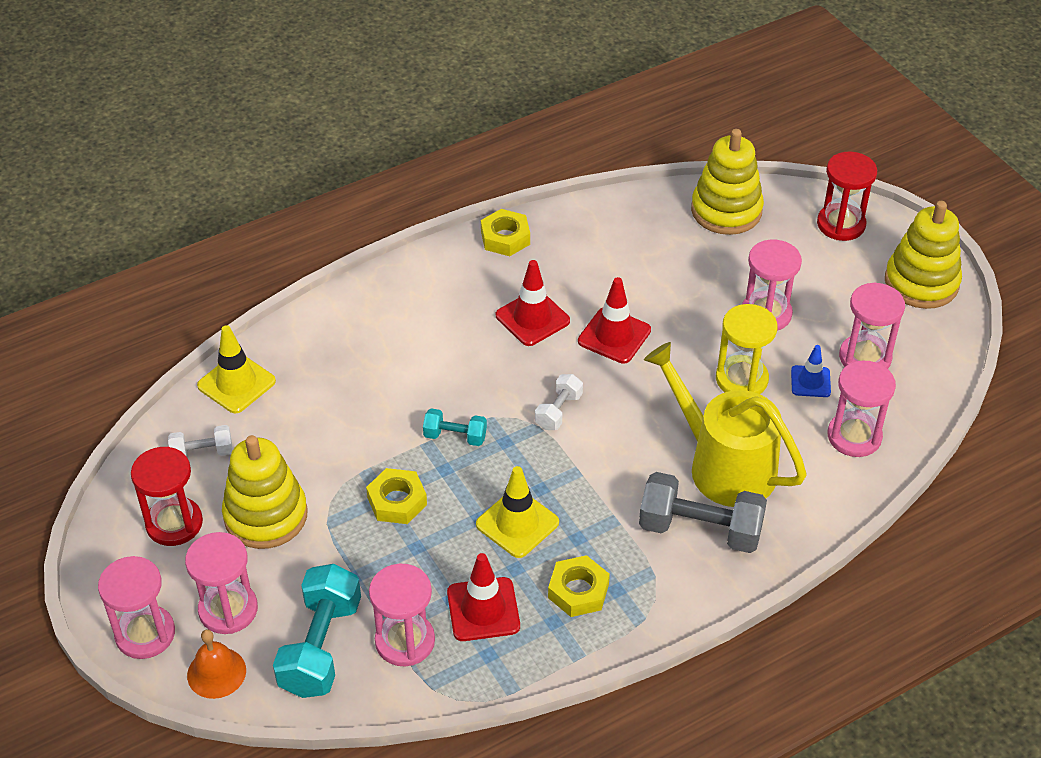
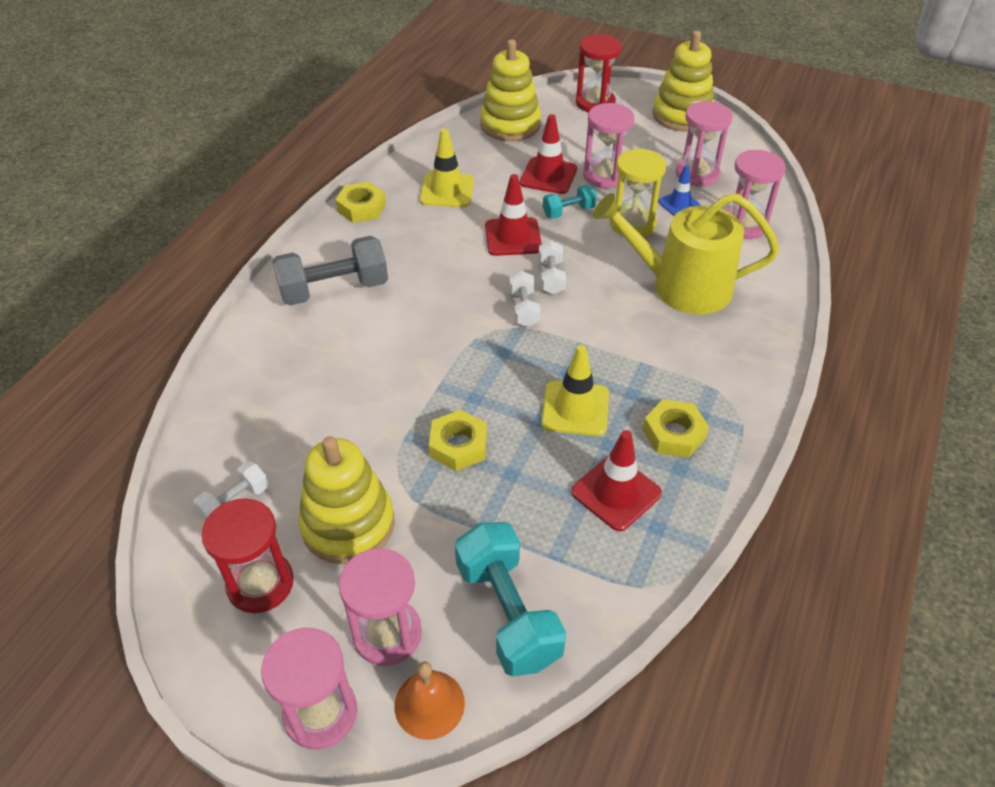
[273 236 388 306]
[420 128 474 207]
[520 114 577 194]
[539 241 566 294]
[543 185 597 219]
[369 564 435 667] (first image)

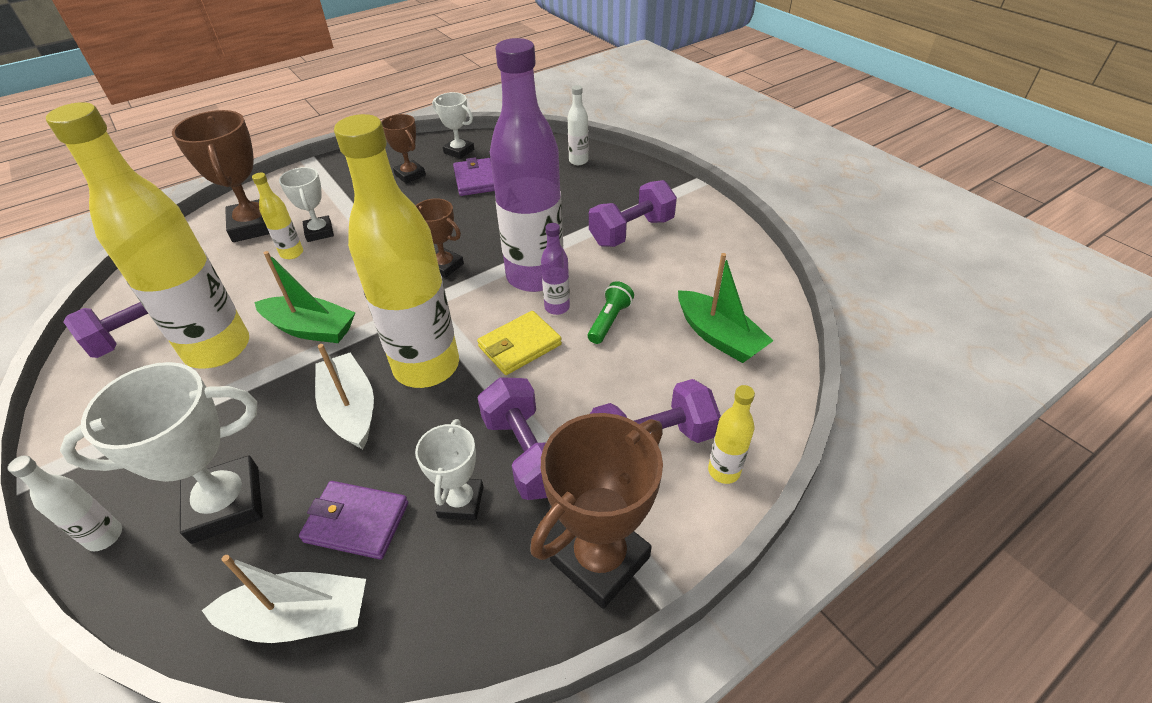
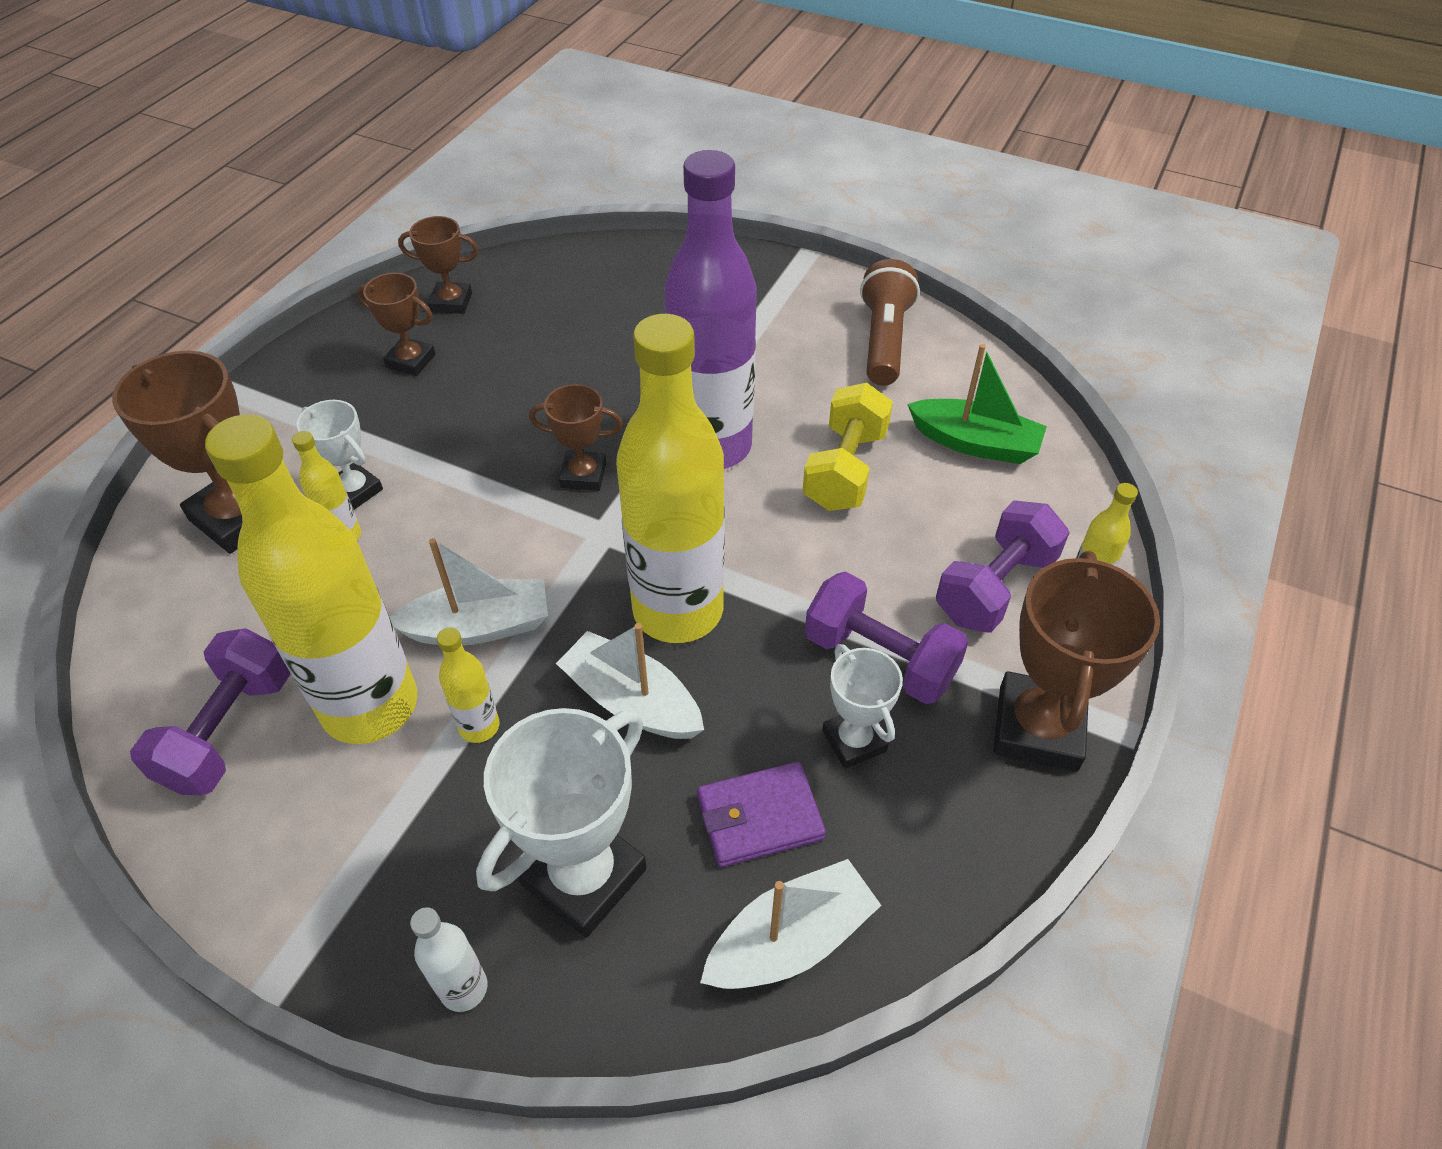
[390 538 548 646]
[398 216 479 314]
[437 627 500 743]
[802 383 893 511]
[860 259 920 386]
[453 157 495 196] (first image)
[477 311 562 375] (first image)
[541 223 570 315] (first image)
[568 85 588 165] (first image)
[589 180 677 247] (first image)

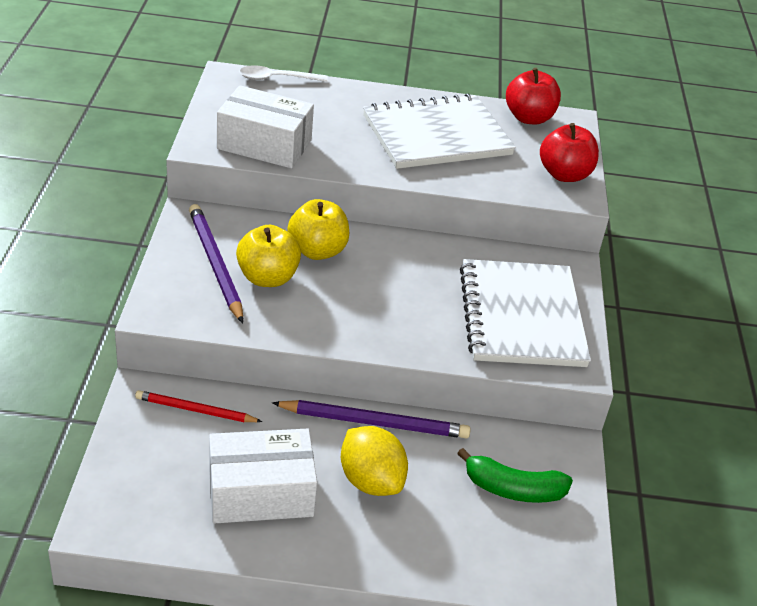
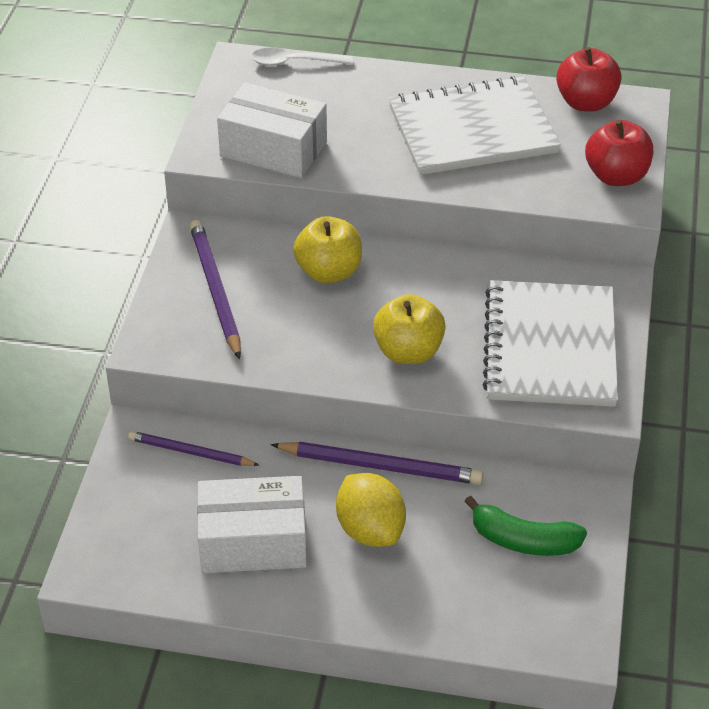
[128 431 259 466]
[373 294 446 364]

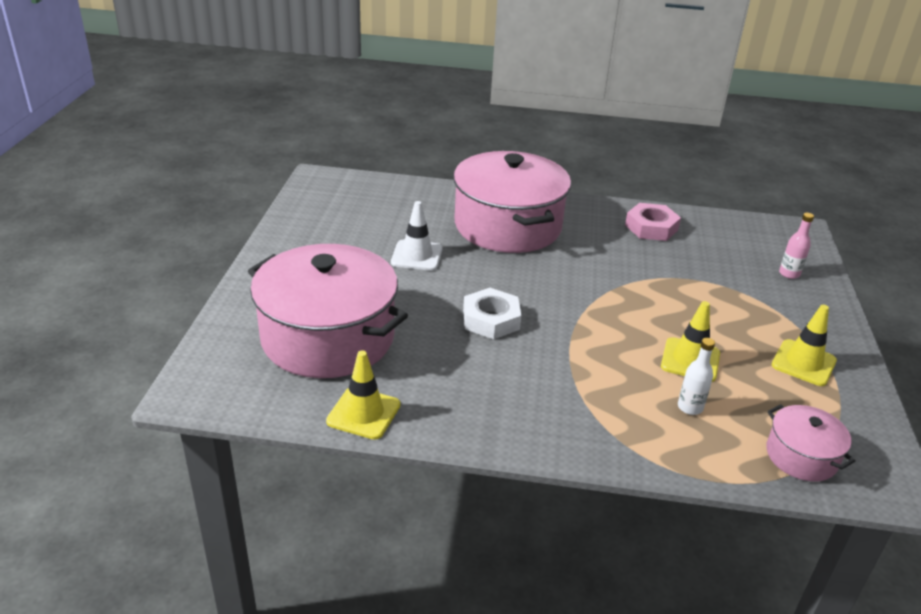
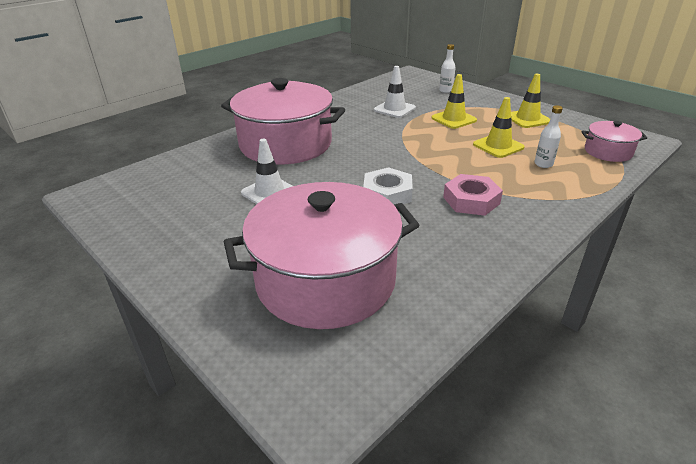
[374 66 416 118]
[432 74 477 129]
[439 44 456 93]
[443 174 503 216]

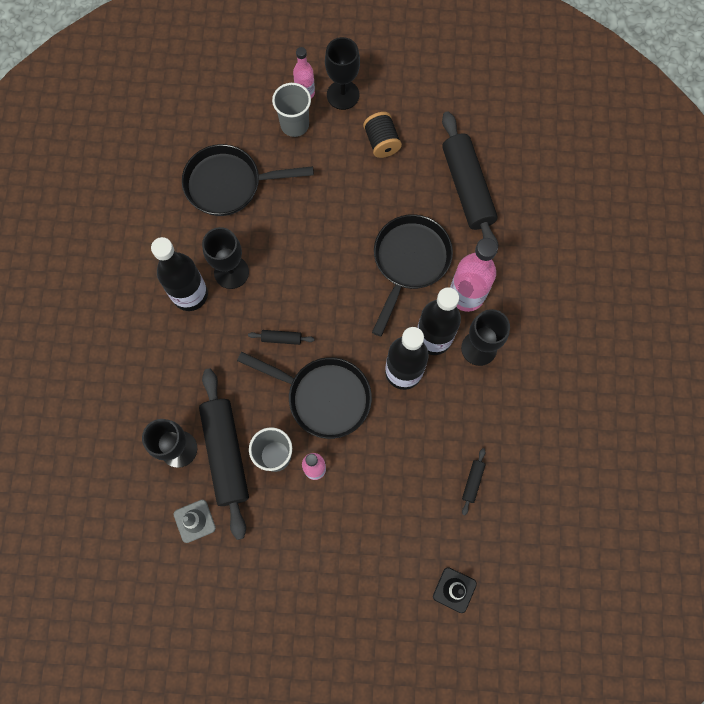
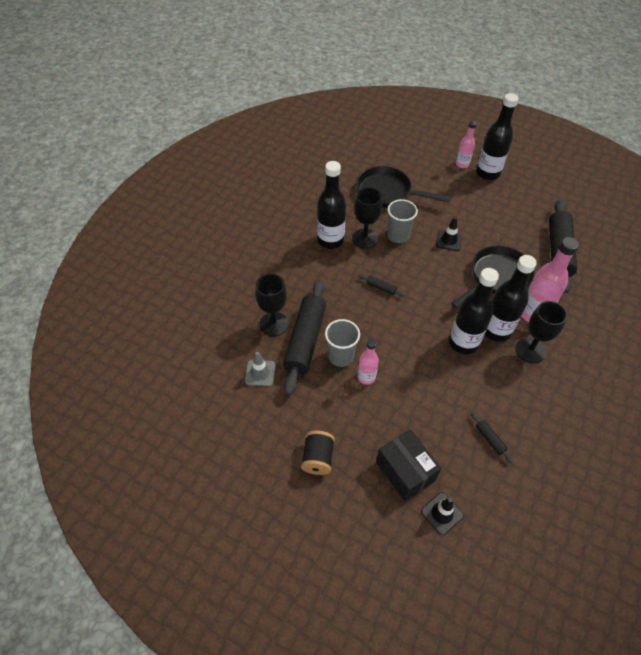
[301 431 335 475]
[376 429 442 501]
[387 199 418 243]
[436 217 462 251]
[471 413 513 463]
[476 93 519 180]
[237 352 372 439] (first image)

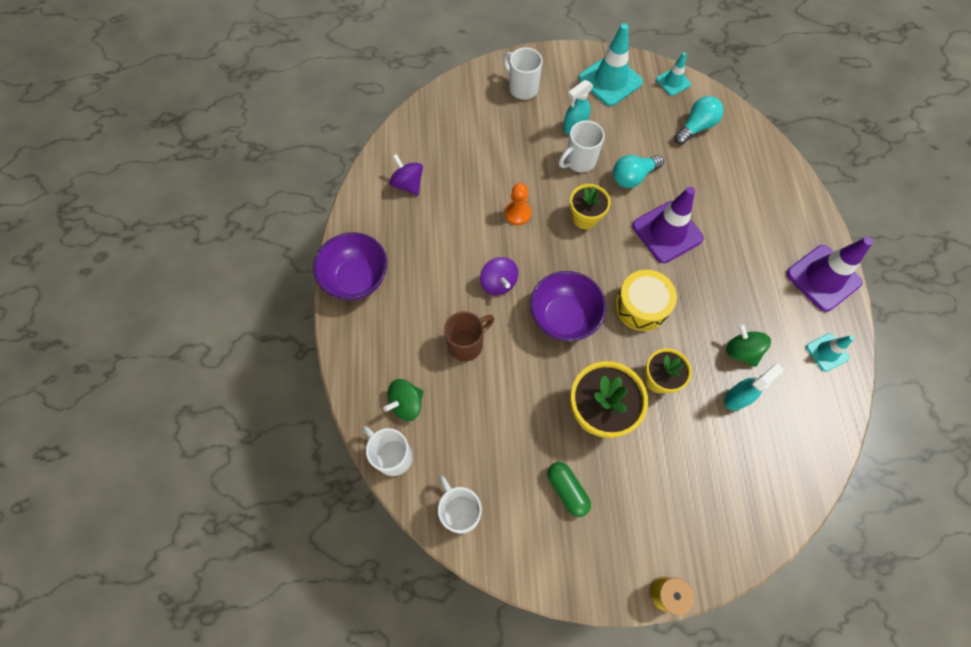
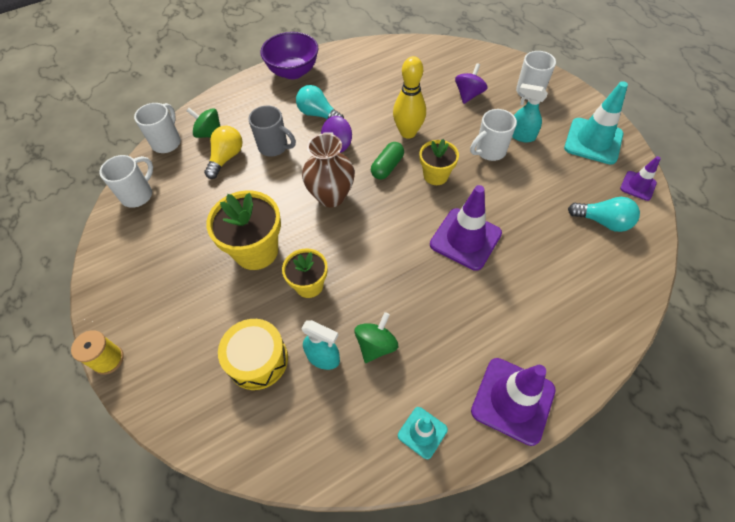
[204 126 243 179]
[218 319 288 390]
[248 105 296 157]
[296 85 344 119]
[302 133 355 207]
[371 142 404 179]
[393 56 426 139]
[455 63 488 104]
[470 109 517 161]
[620 156 661 201]

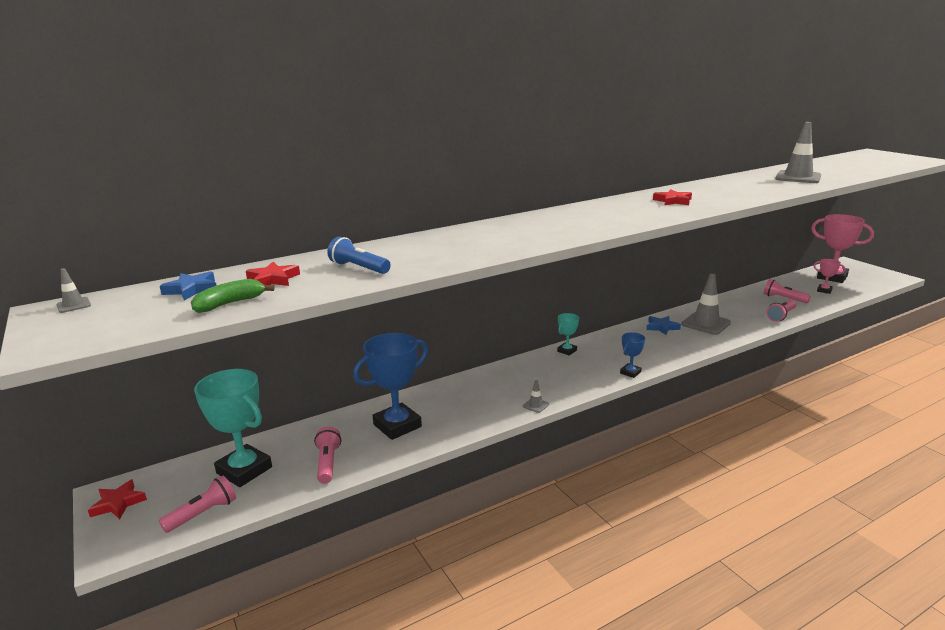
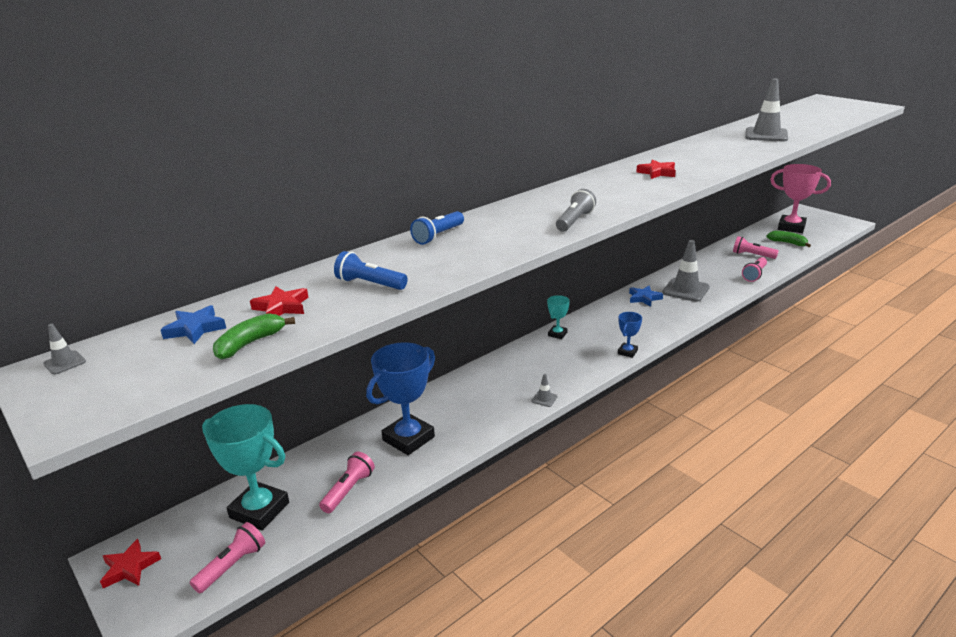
[319 452 375 513]
[410 211 464 245]
[556 189 596 231]
[766 231 811 247]

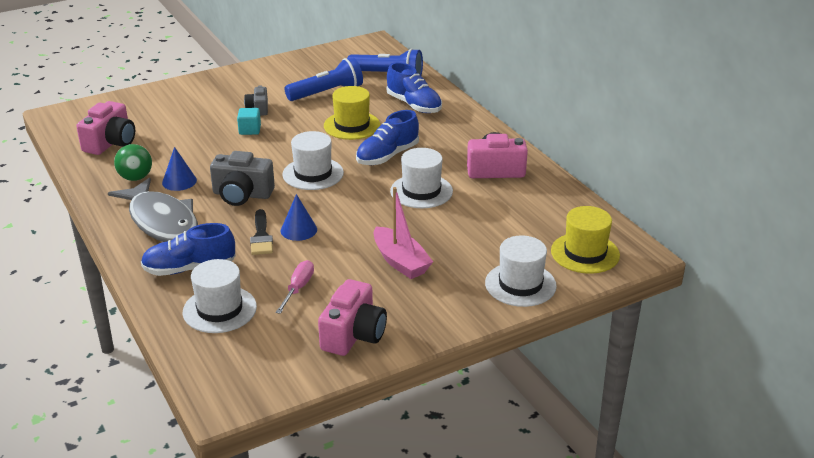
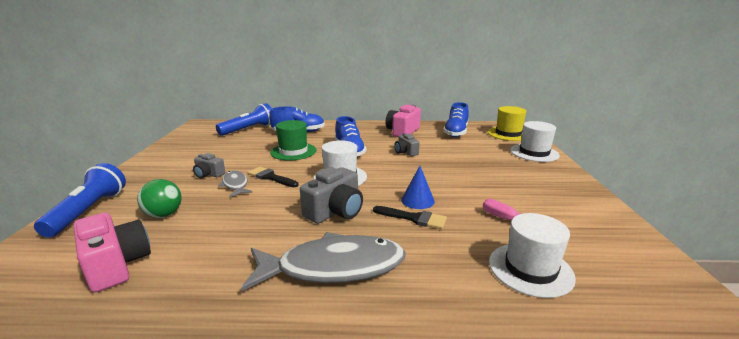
[34 163 126 237]
[137 179 182 218]
[218 170 252 197]
[248 167 299 187]
[270 120 316 160]
[394 133 420 156]
[443 102 469 137]
[162 147 197 191] (first image)
[318 279 387 356] (first image)
[374 187 433 279] (first image)

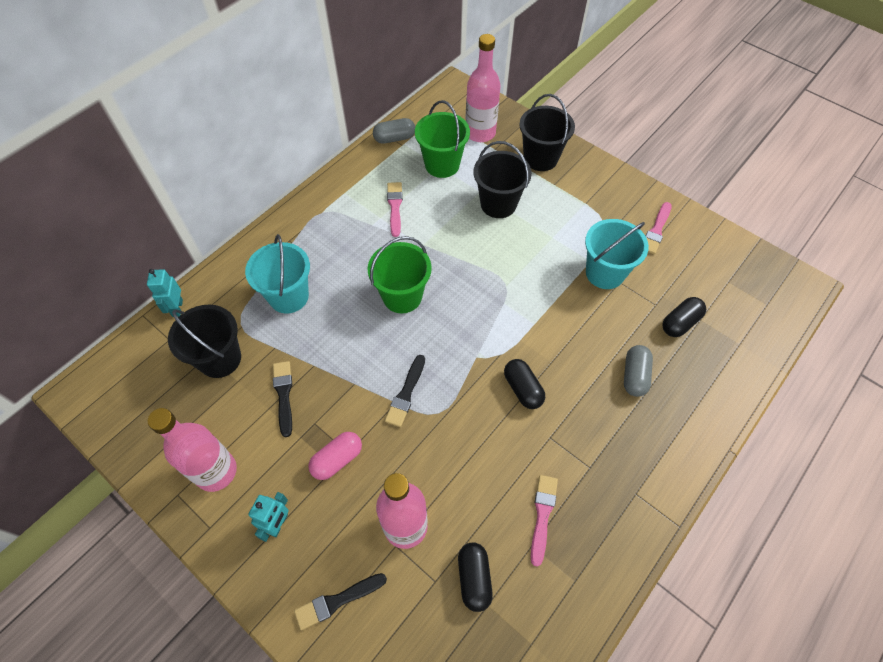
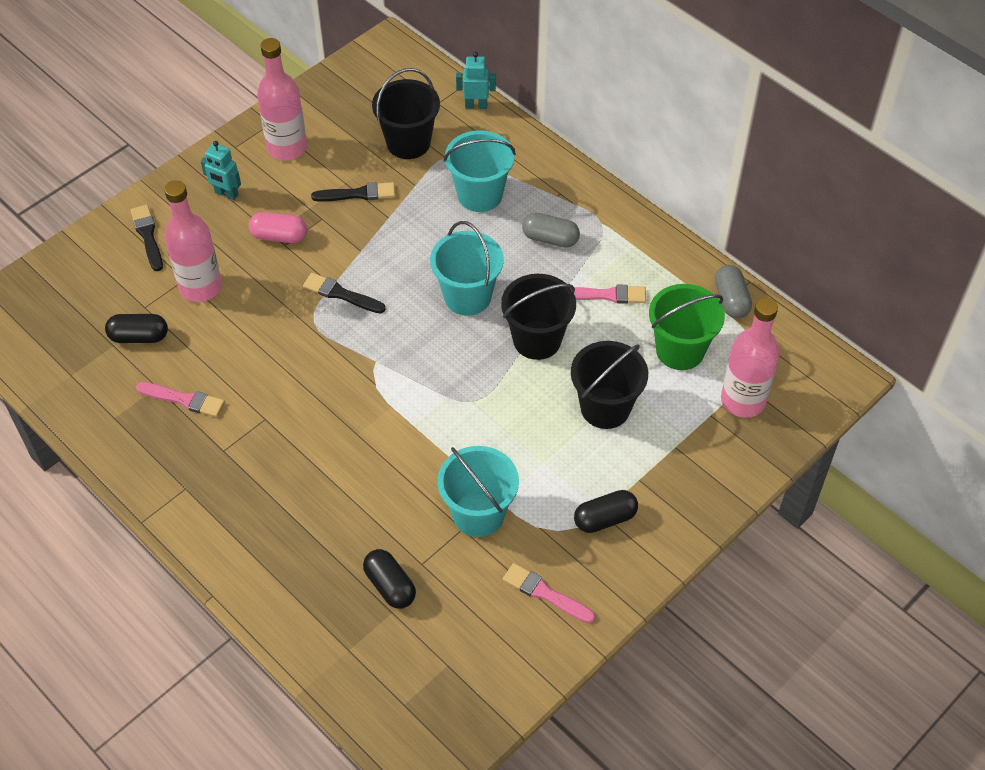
[249 212 307 243]
[430 221 504 316]
[501 274 576 360]
[522 213 580 248]
[574 490 638 533]

